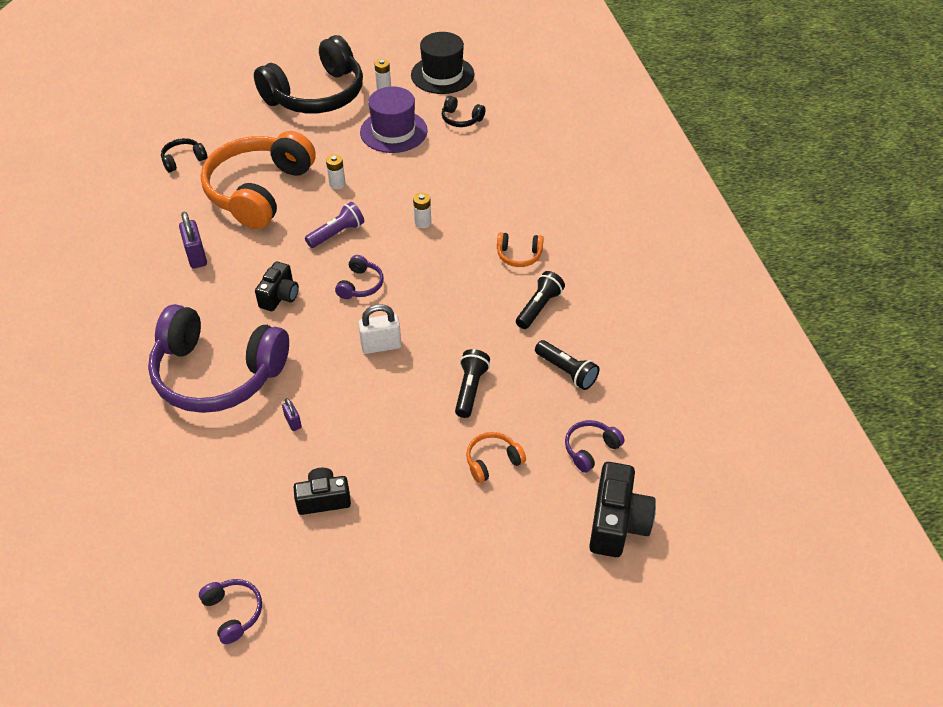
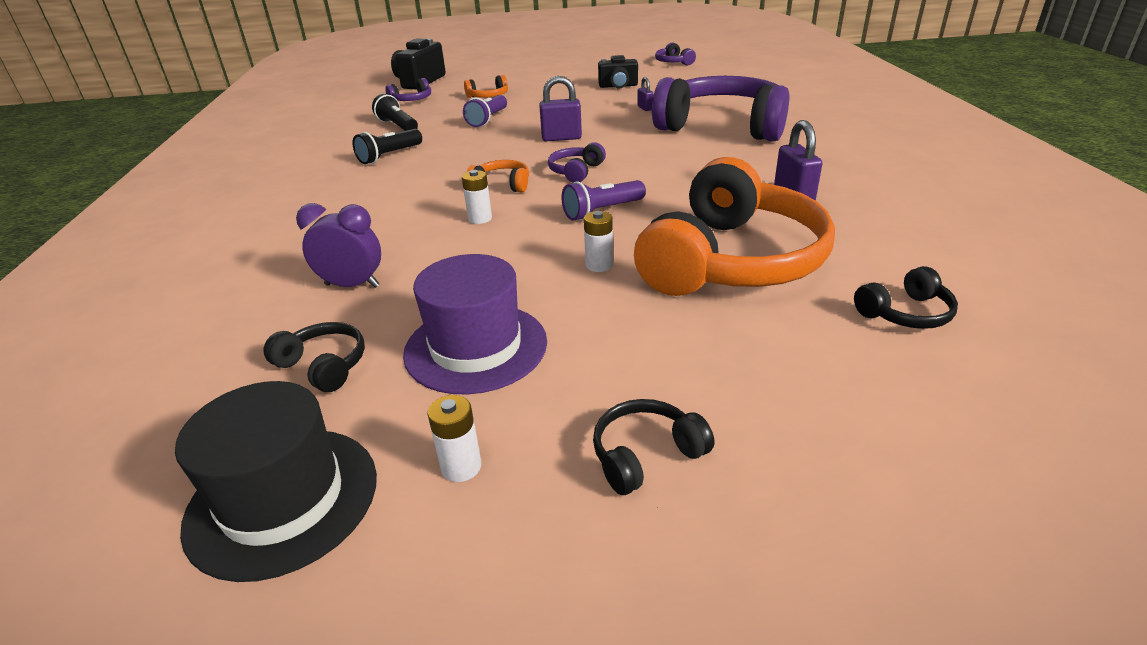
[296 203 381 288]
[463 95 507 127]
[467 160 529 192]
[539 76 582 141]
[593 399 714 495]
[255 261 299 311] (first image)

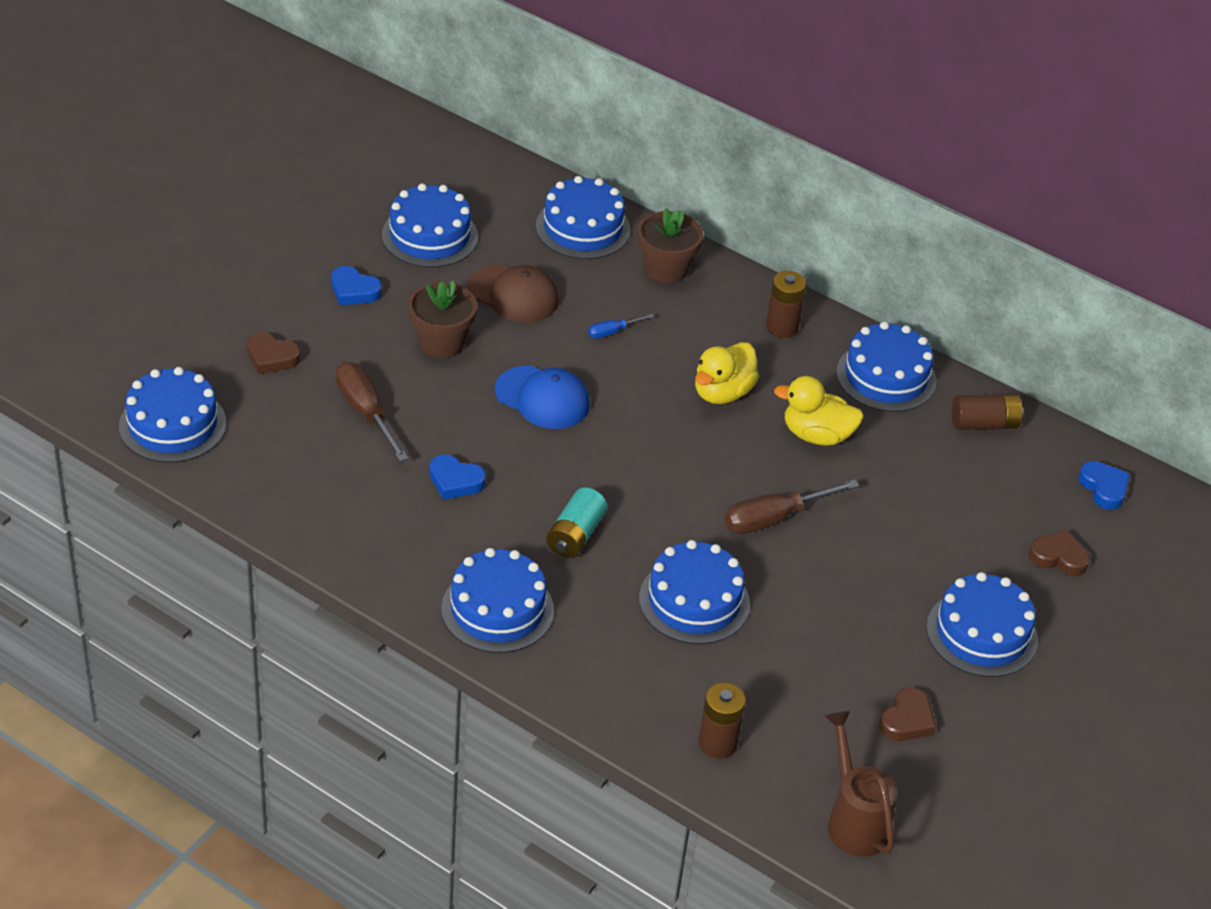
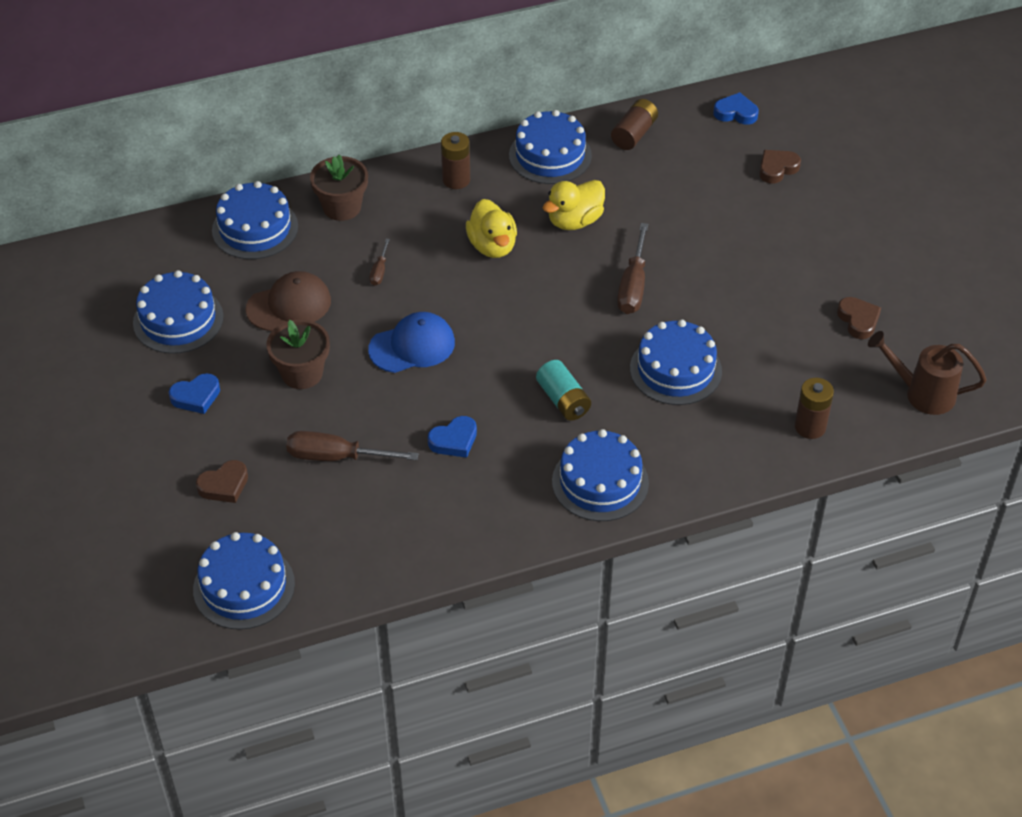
[369 239 390 286]
[927 572 1038 677] (first image)

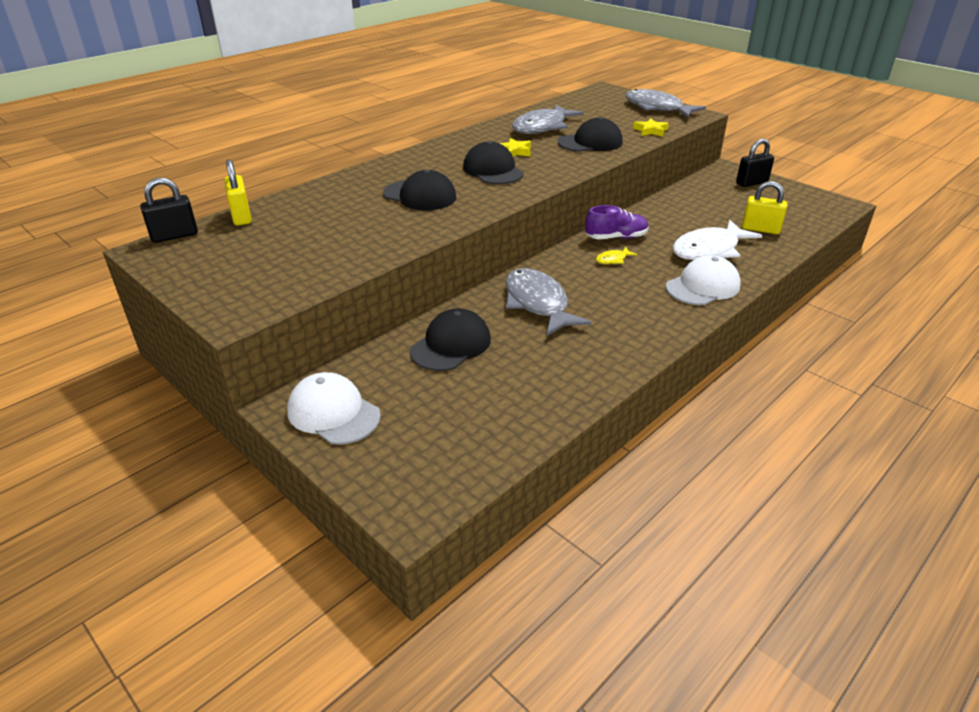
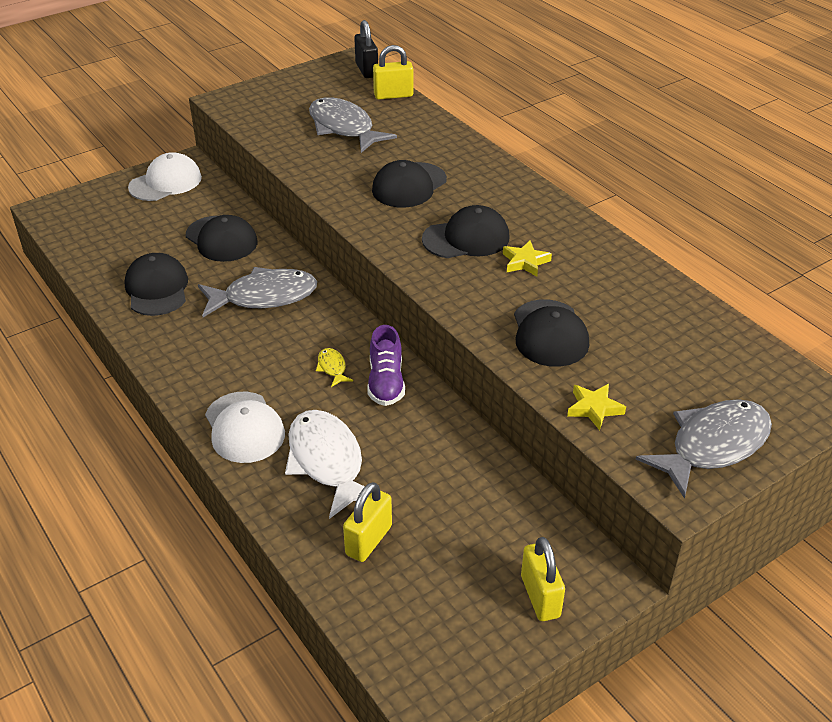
[124 253 188 316]
[309 98 397 153]
[521 537 565 621]

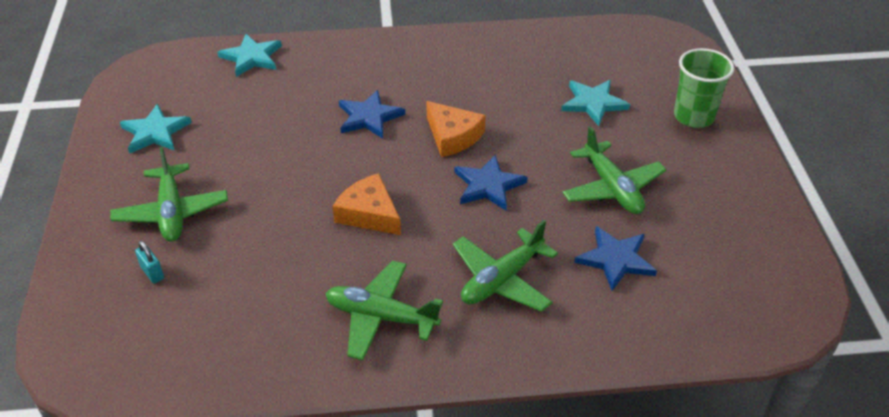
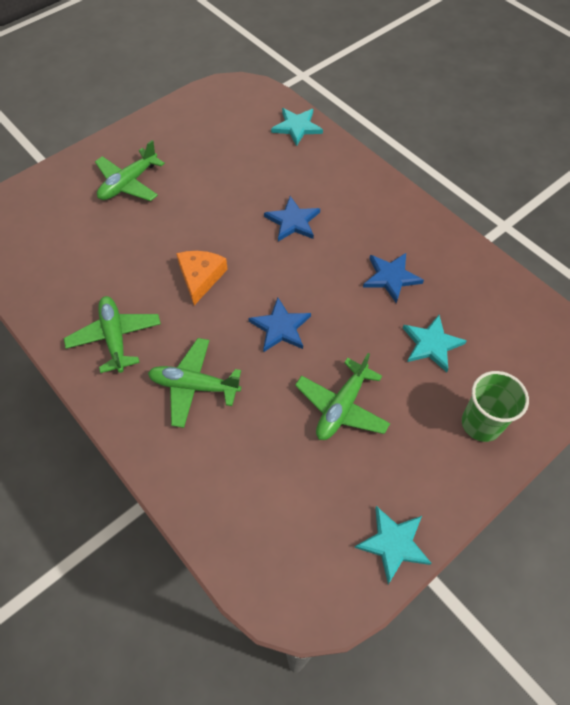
[354 506 432 584]
[363 253 424 304]
[135 241 164 284] (first image)
[426 101 486 157] (first image)

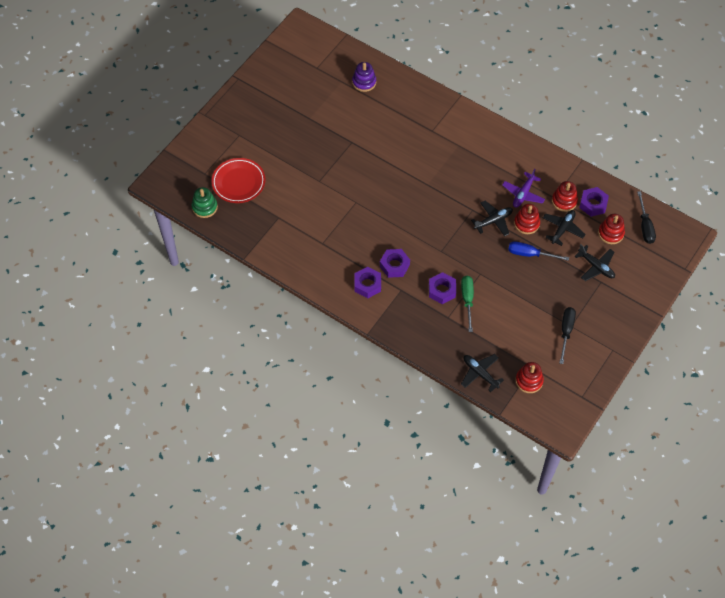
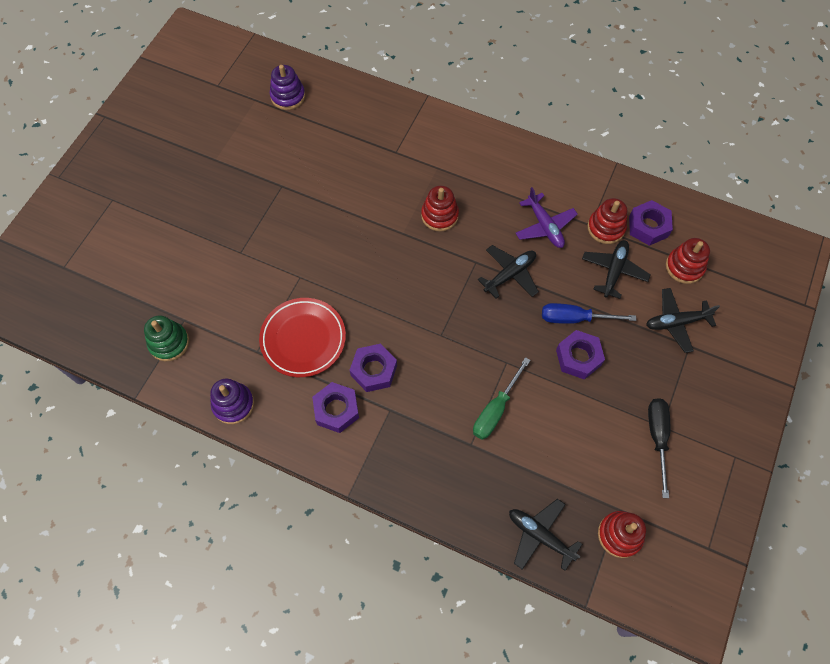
[144 315 189 361]
[210 379 254 424]
[259 298 346 377]
[421 186 459 231]
[473 357 531 440]
[516 187 578 248]
[556 330 605 380]
[646 288 720 353]
[637 191 656 244] (first image)

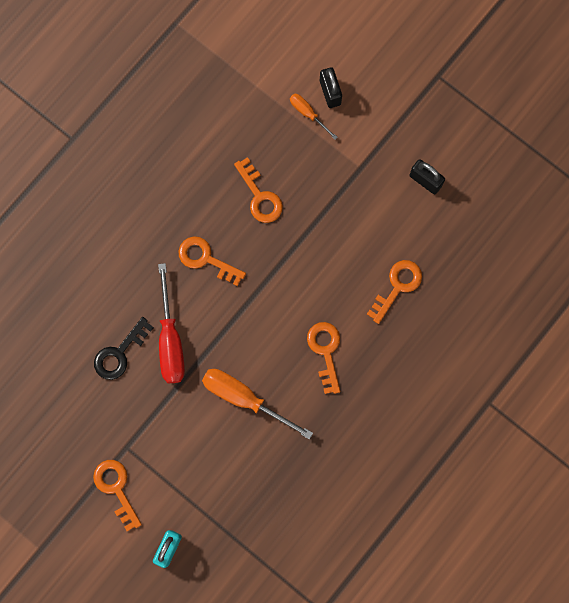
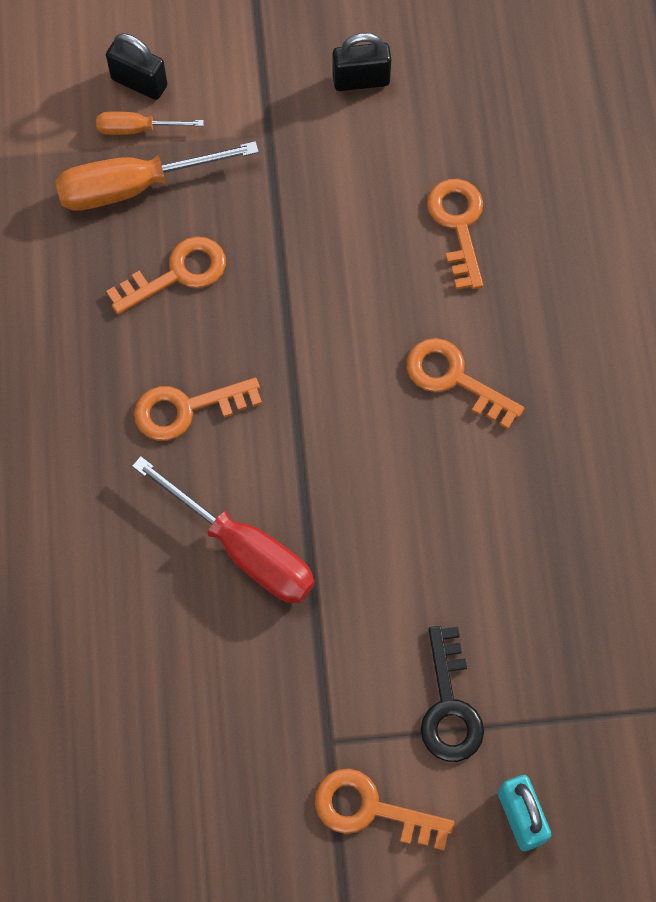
[55 141 259 211]
[106 236 226 314]
[421 626 484 762]

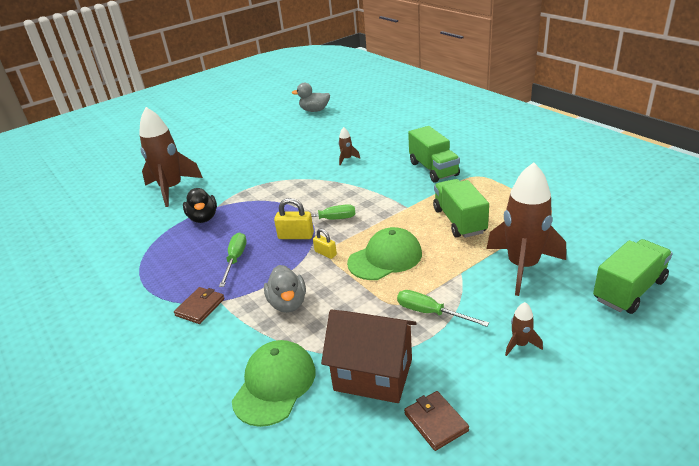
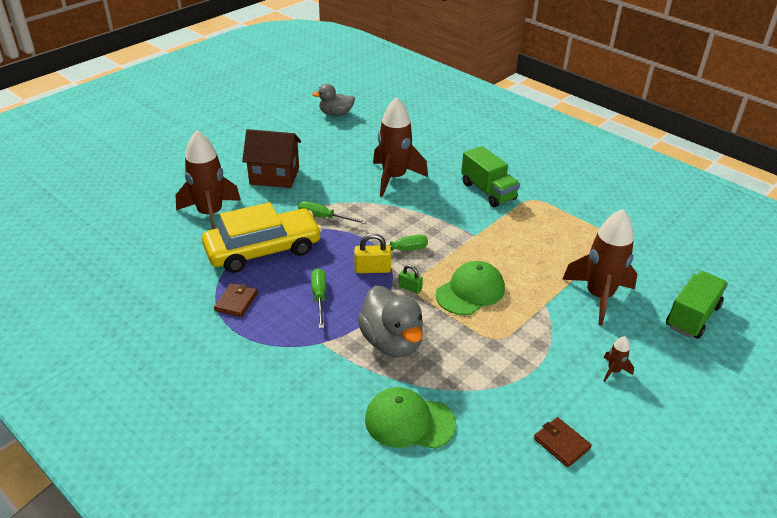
[202 202 322 273]
[214 283 258 317]
[242 129 301 188]
[298 201 367 224]
[357 286 423 357]
[365 387 456 449]
[373 97 428 197]
[398 265 423 294]
[433 179 489 238] (first image)

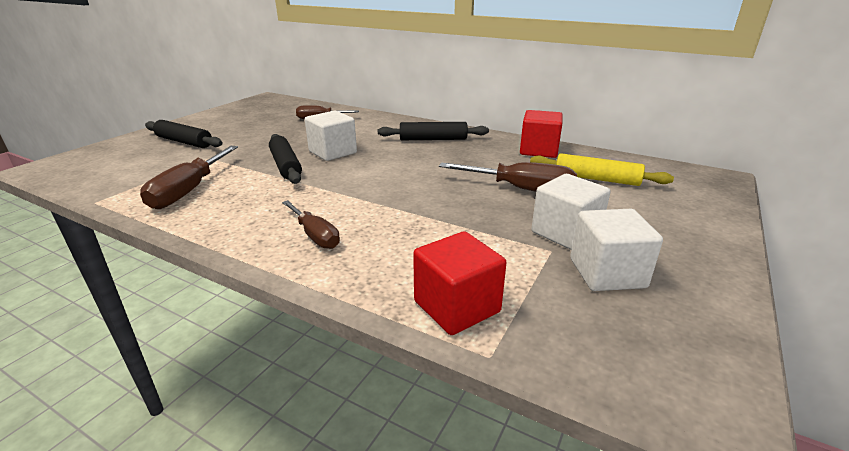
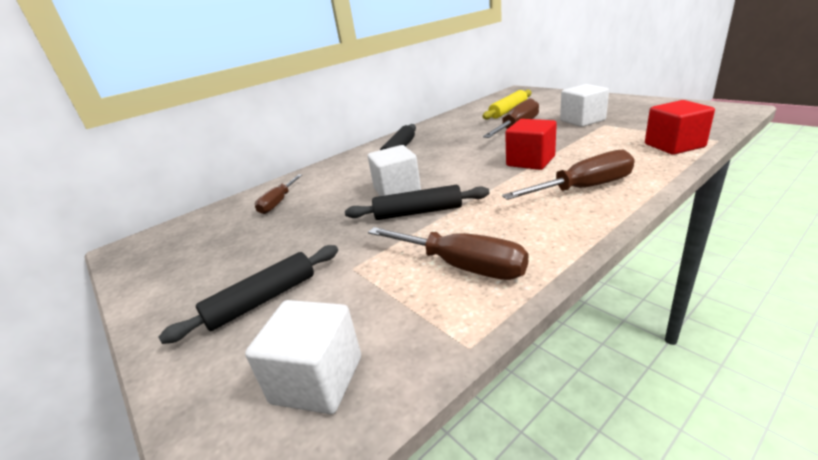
[245 300 361 414]
[502 150 635 200]
[505 119 557 170]

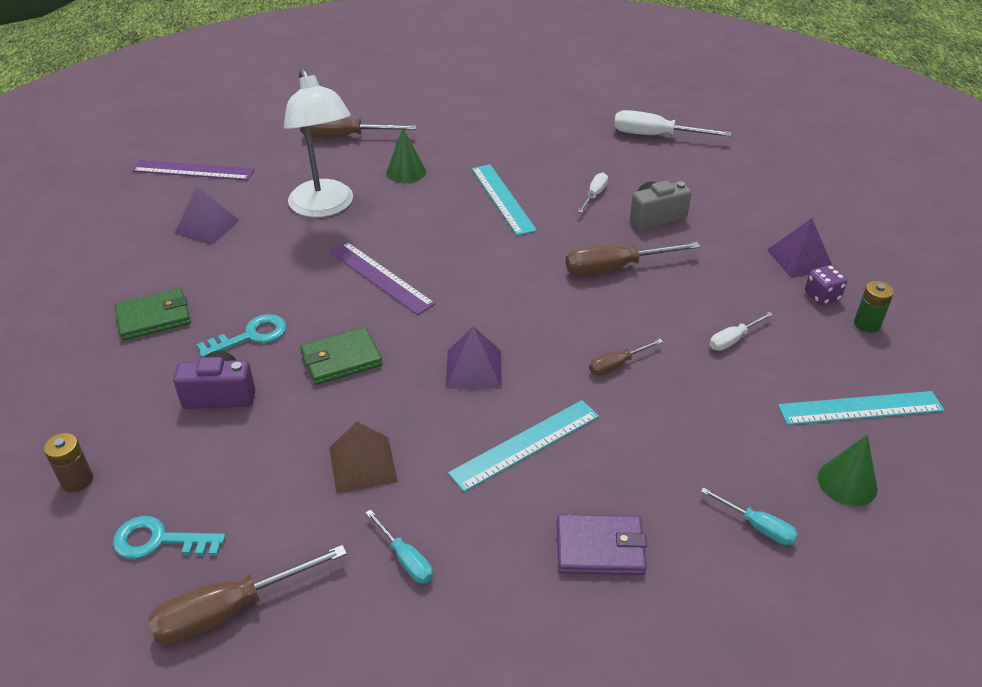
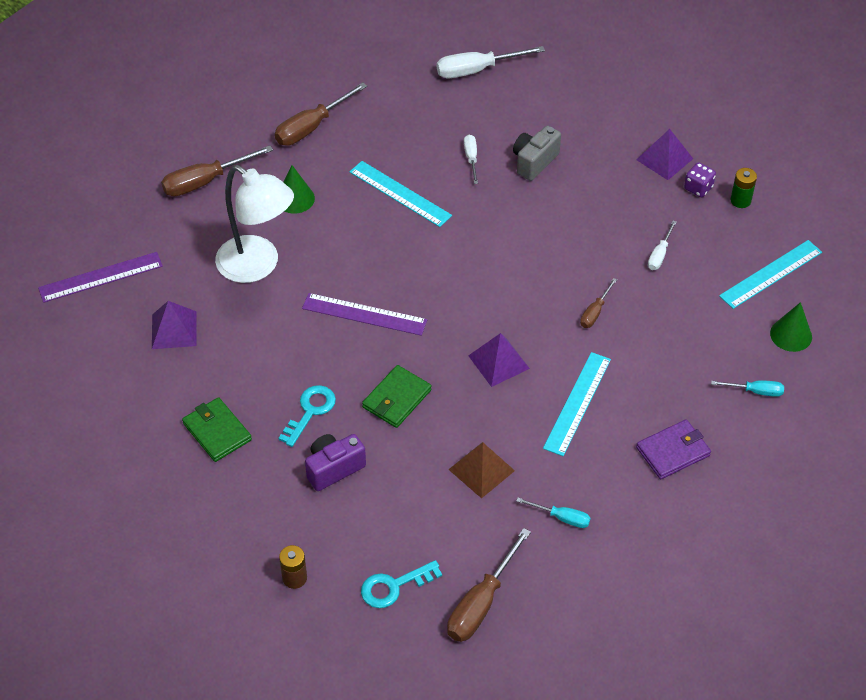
[182 397 252 462]
[275 82 367 146]

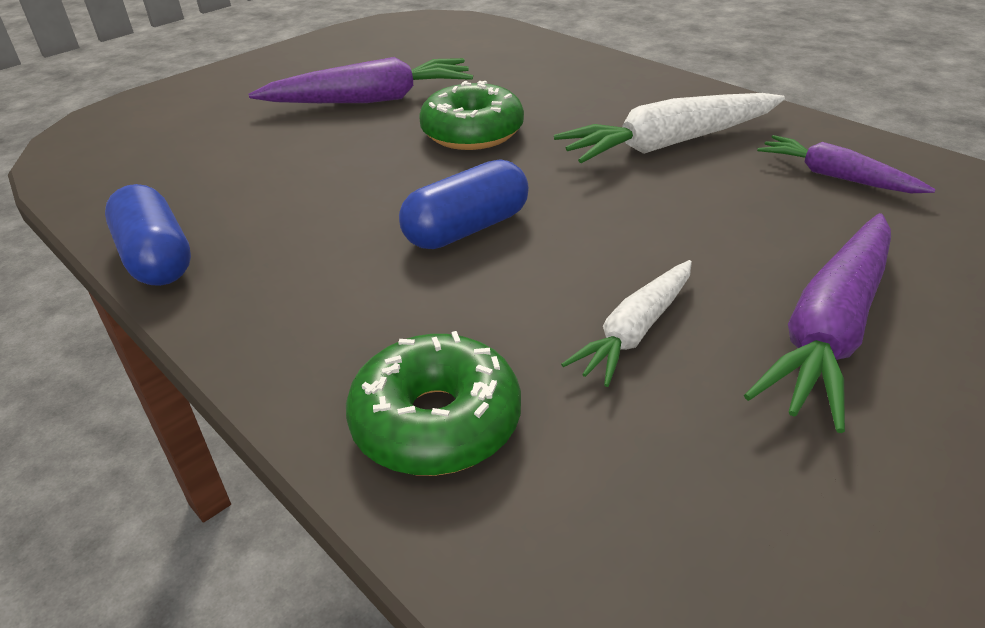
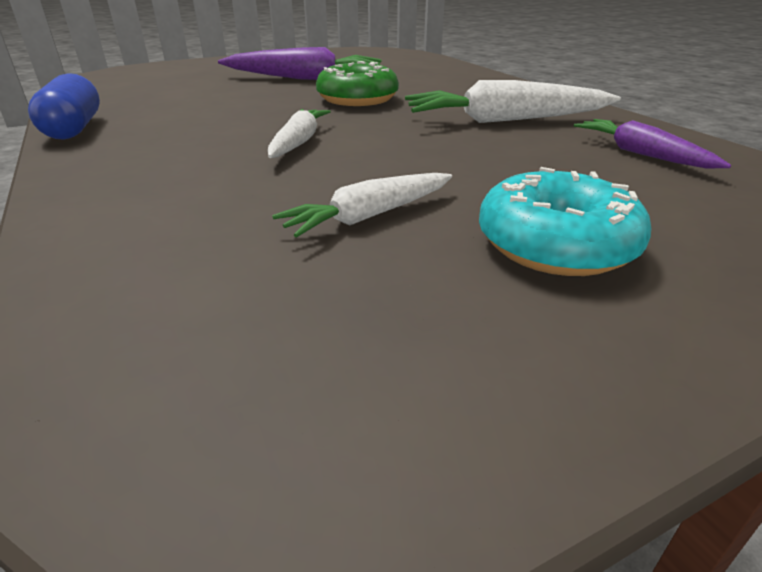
[268 109 331 158]
[479 167 651 276]
[346 331 521 476] (first image)

